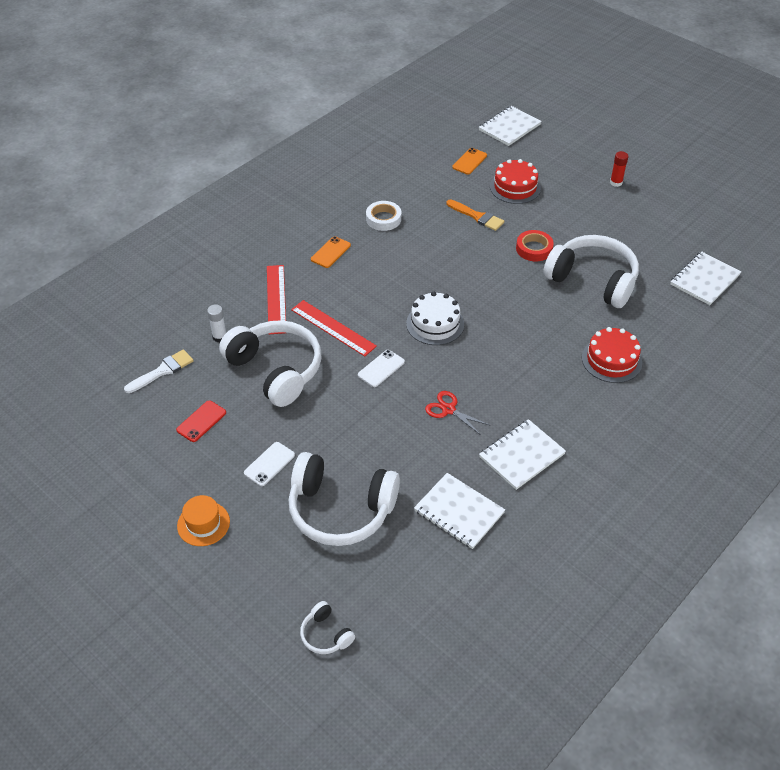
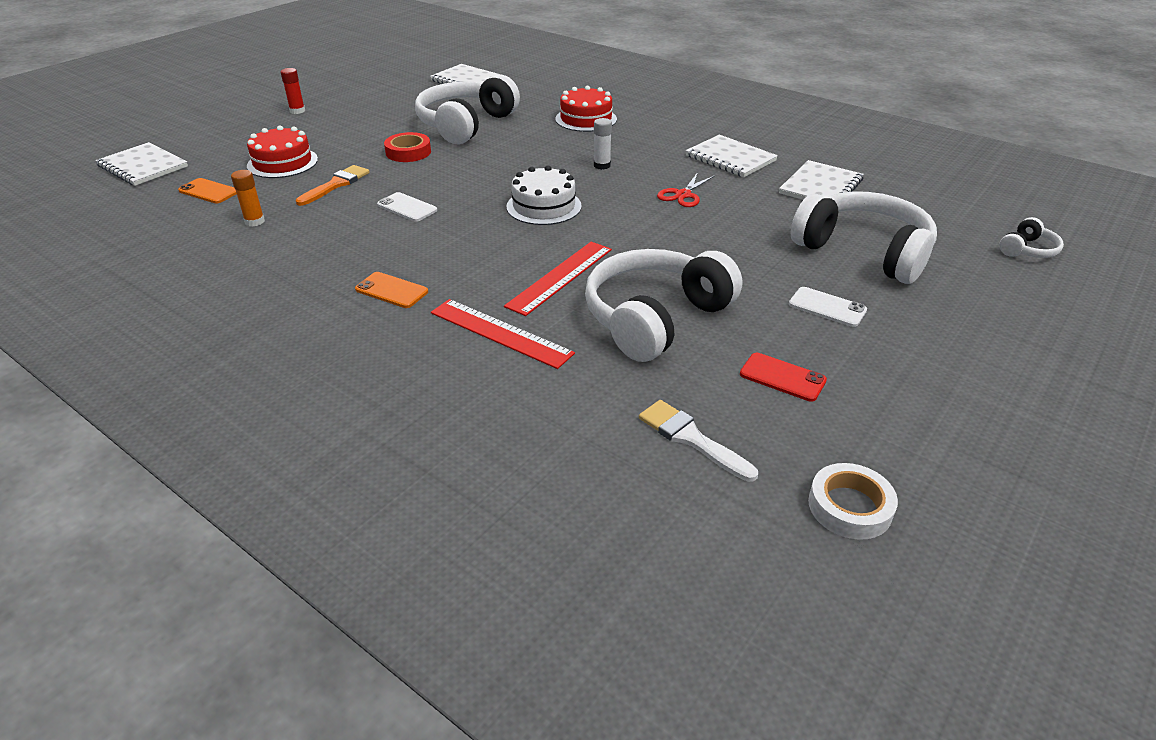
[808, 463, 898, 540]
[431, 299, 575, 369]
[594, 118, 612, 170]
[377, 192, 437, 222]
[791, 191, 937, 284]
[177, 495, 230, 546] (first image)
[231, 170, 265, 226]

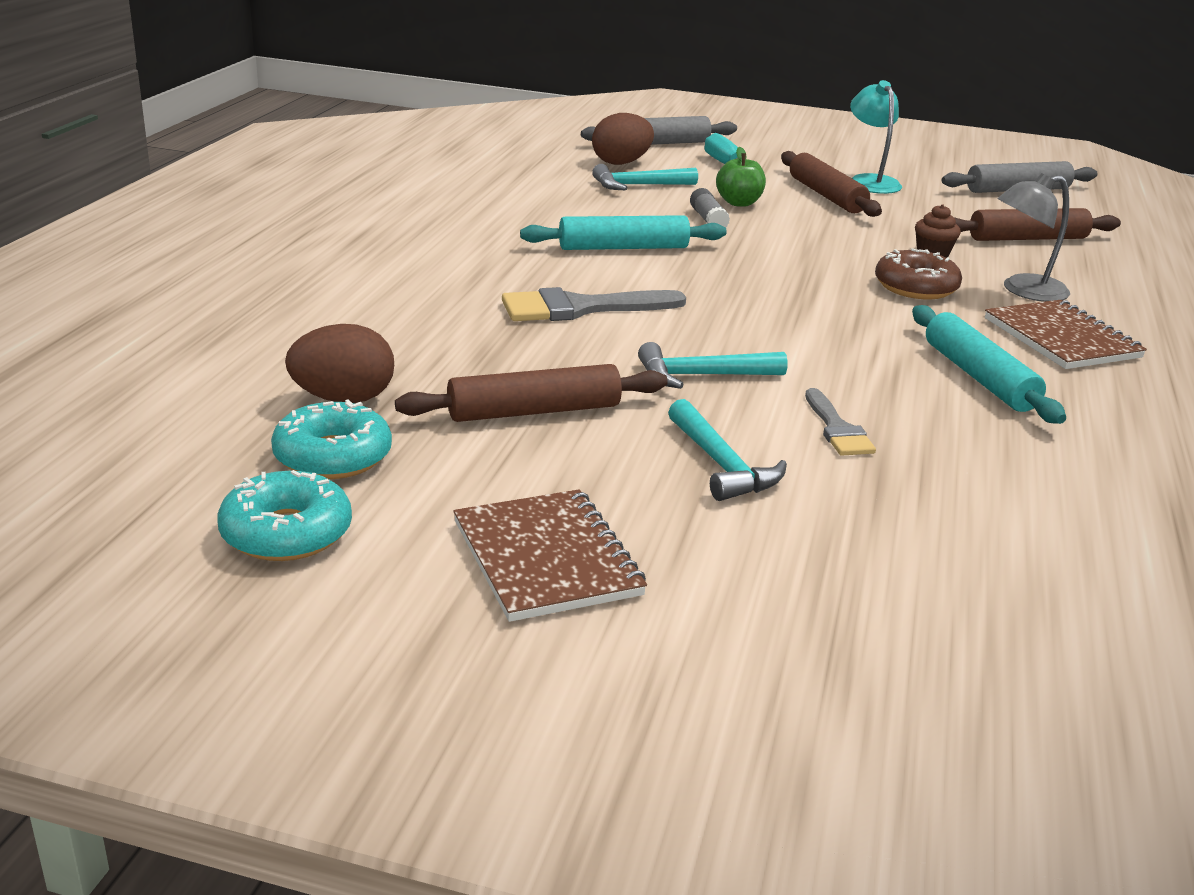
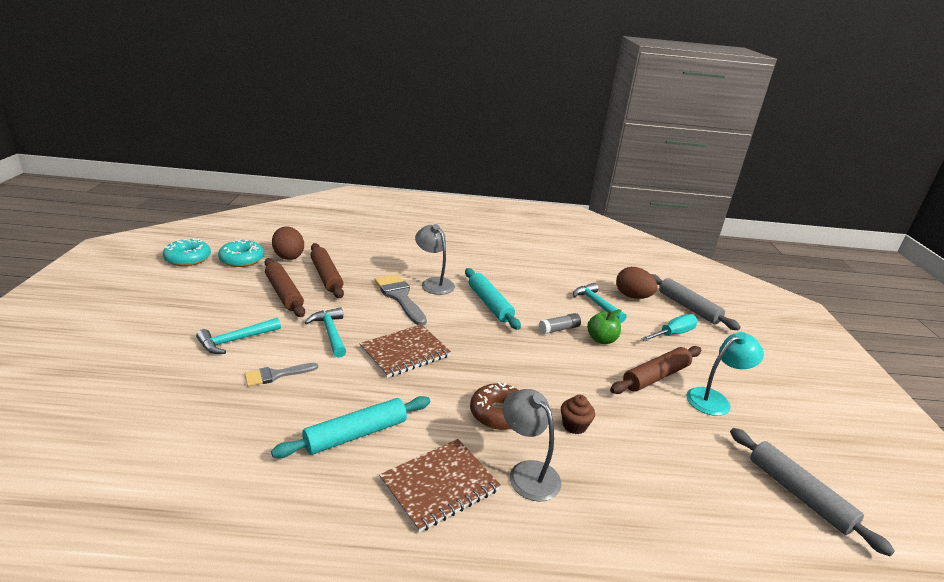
[310, 243, 344, 298]
[359, 324, 451, 378]
[415, 224, 455, 295]

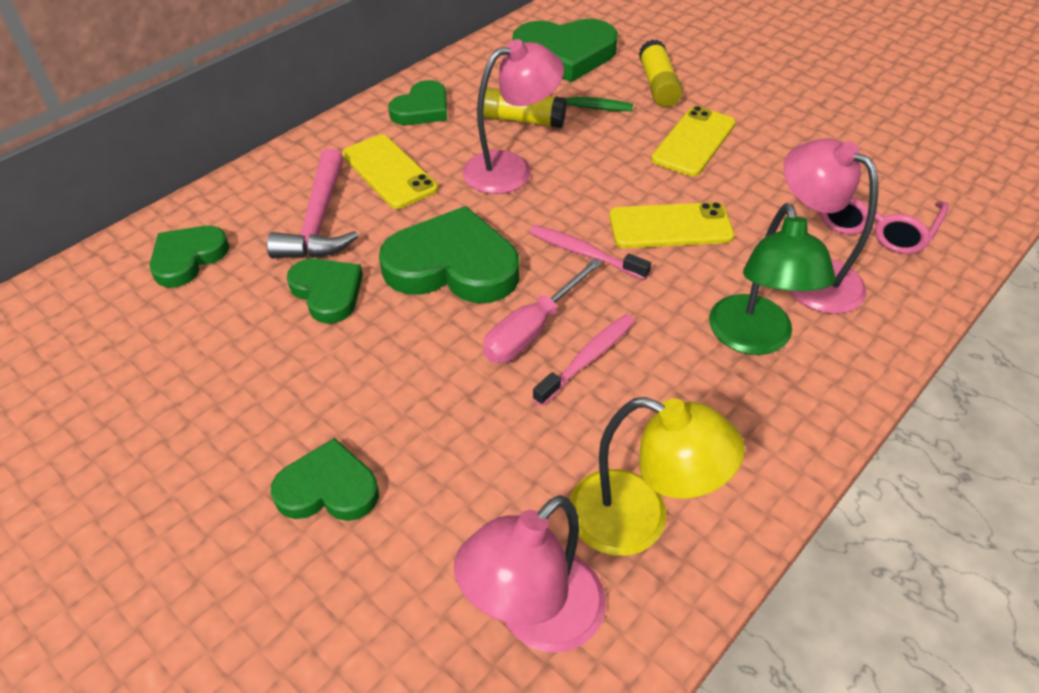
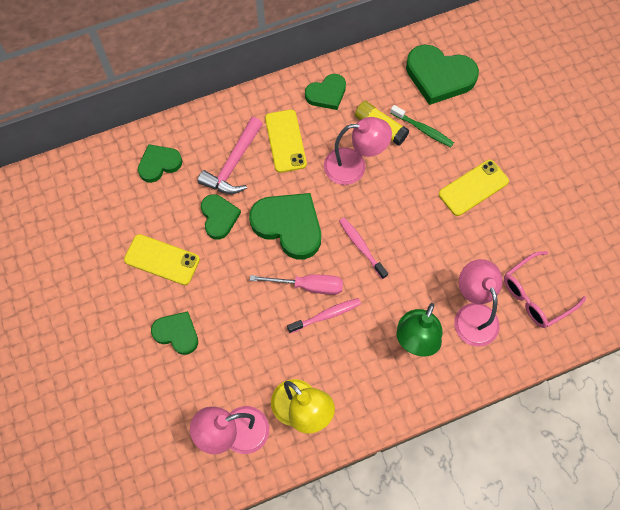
[639, 40, 683, 107] (first image)
[124, 234, 200, 285]
[250, 275, 343, 295]

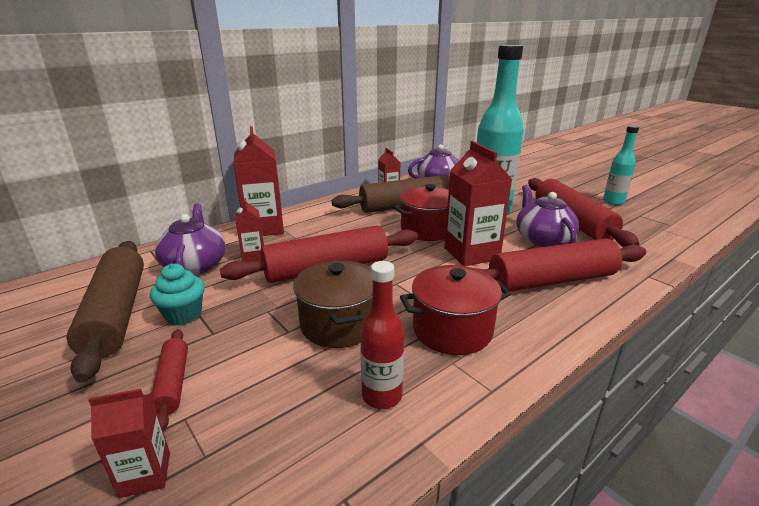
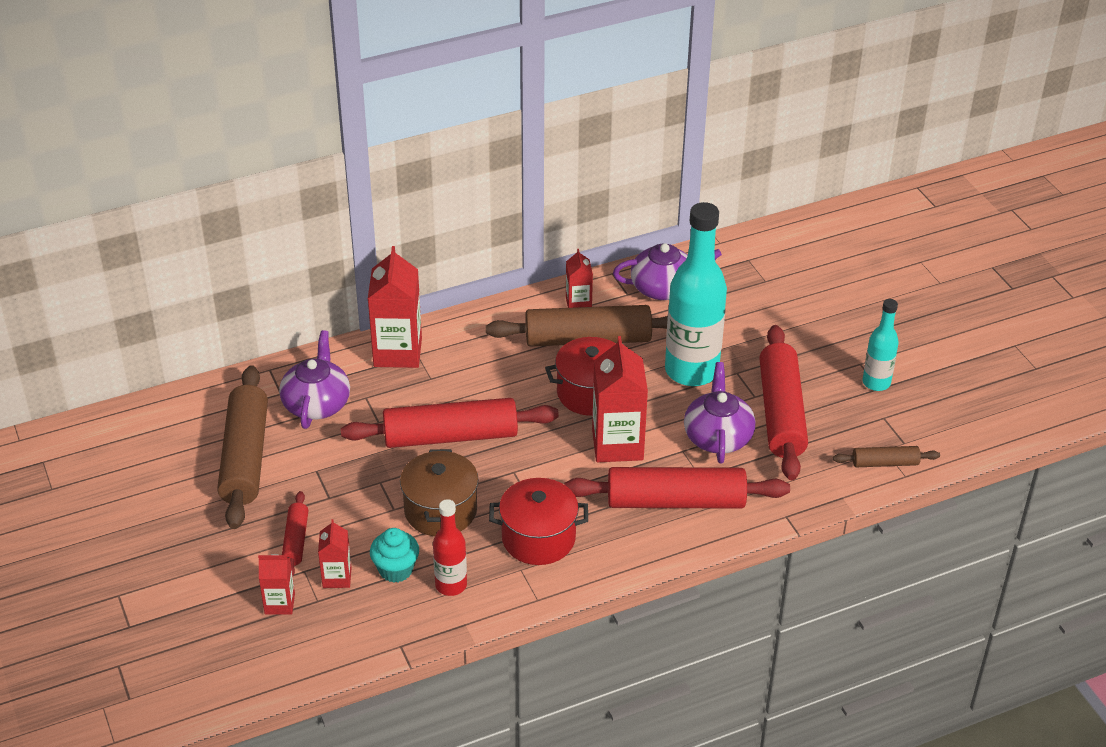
[318, 519, 352, 588]
[370, 528, 419, 583]
[833, 446, 940, 467]

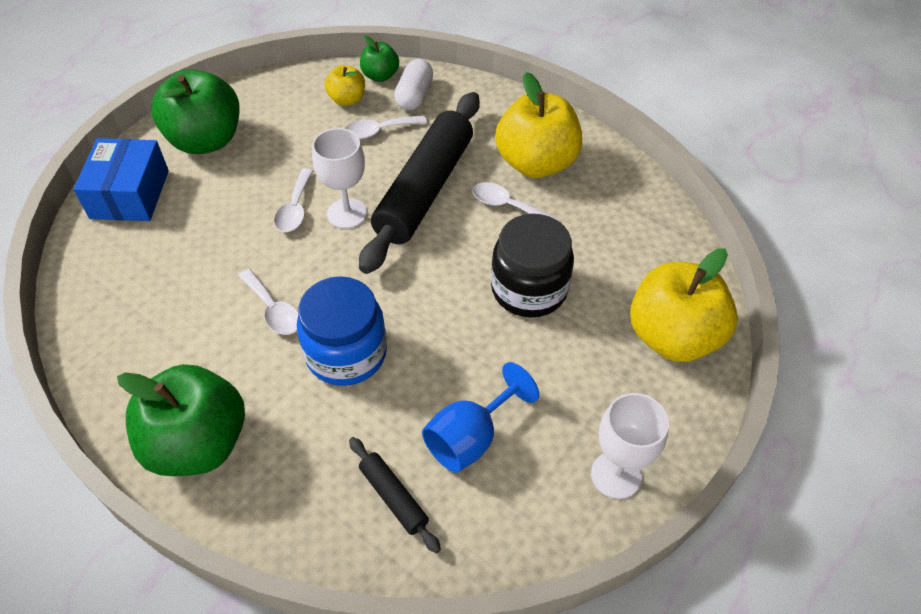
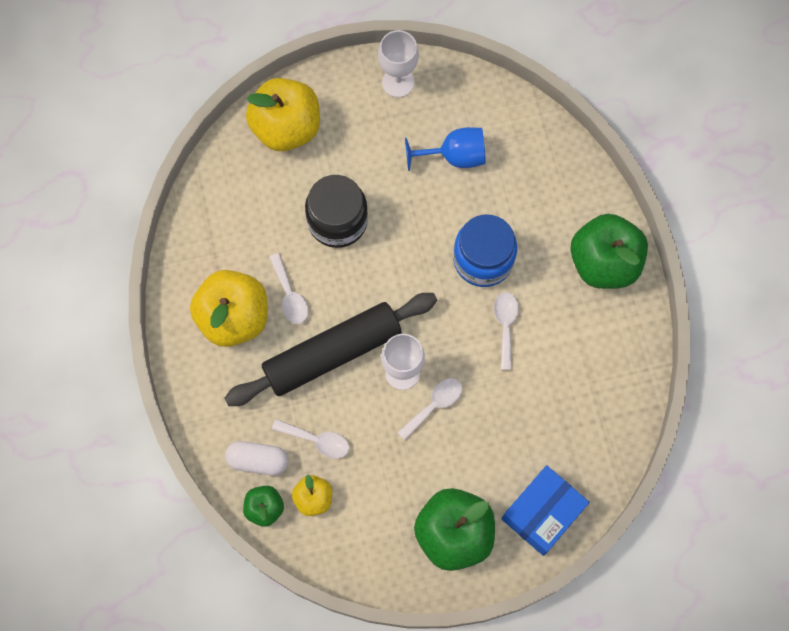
[225, 441, 288, 476]
[349, 437, 441, 553] (first image)

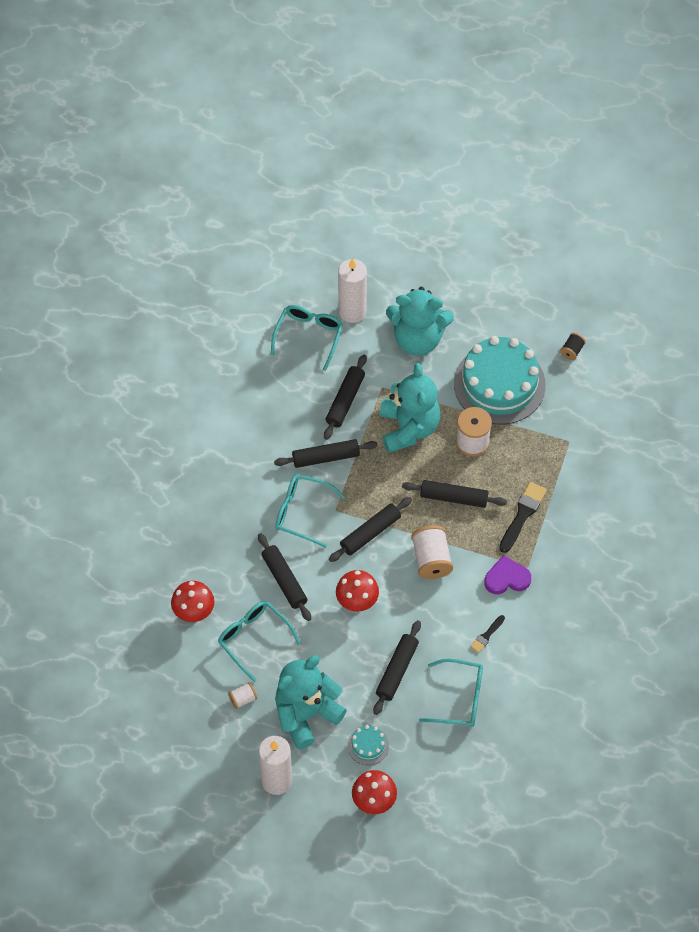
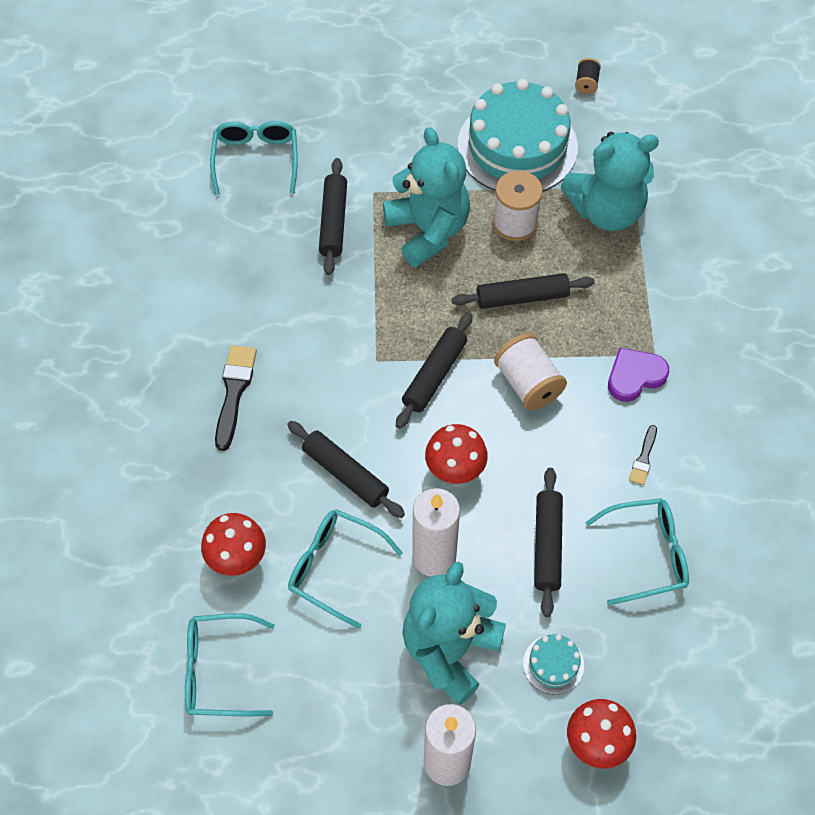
[412, 488, 460, 577]
[561, 132, 659, 231]
[274, 439, 378, 468] (first image)
[185, 613, 275, 716]
[215, 345, 257, 451]
[228, 682, 257, 709] (first image)

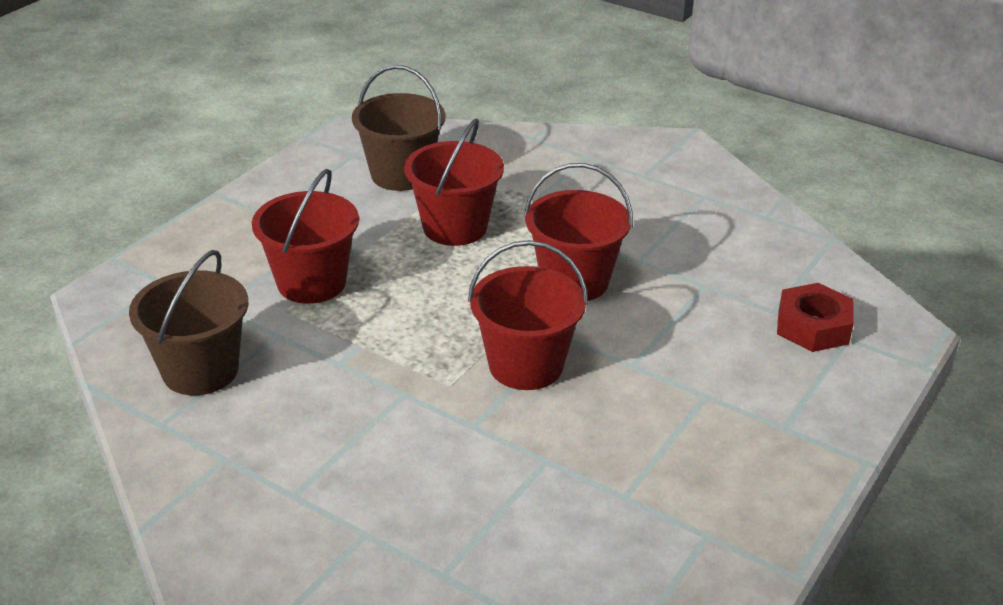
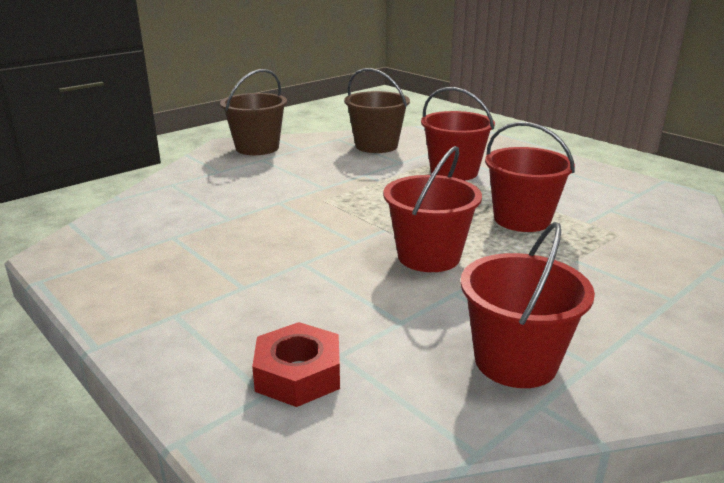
[220, 69, 287, 155]
[460, 222, 595, 388]

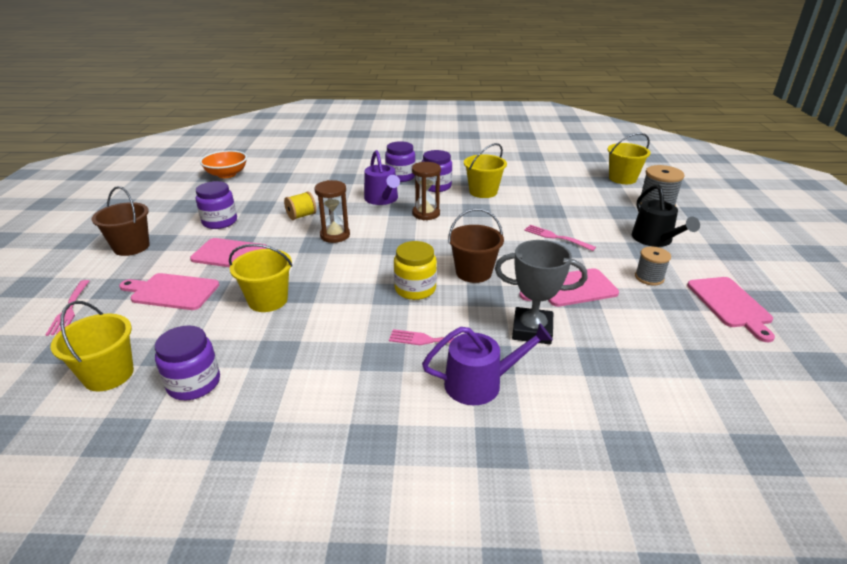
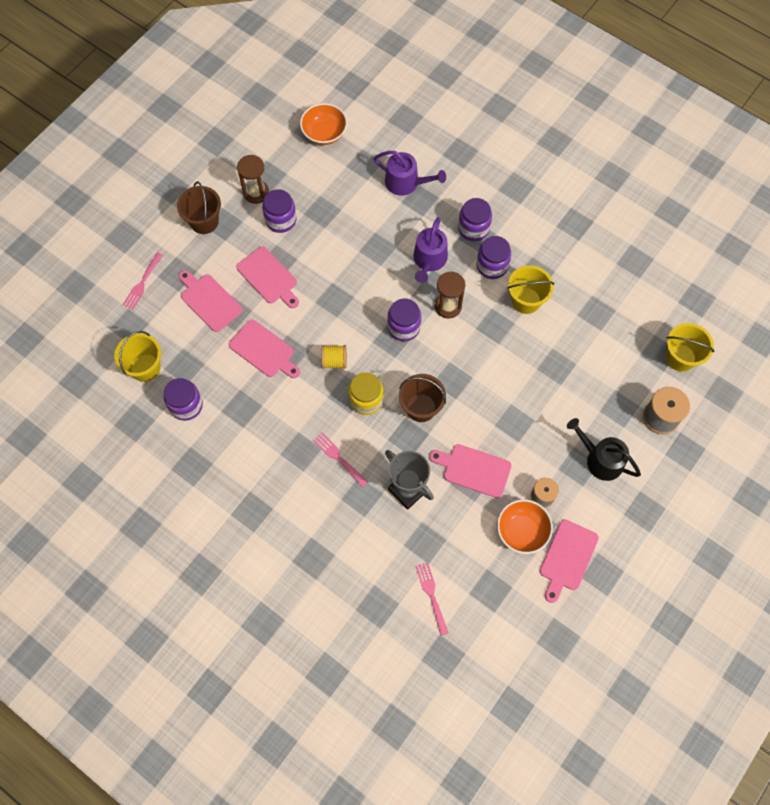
[237, 155, 269, 204]
[567, 418, 641, 481]
[321, 345, 347, 369]
[415, 562, 449, 636]
[229, 320, 300, 378]
[374, 151, 446, 196]
[387, 298, 421, 341]
[497, 499, 553, 554]

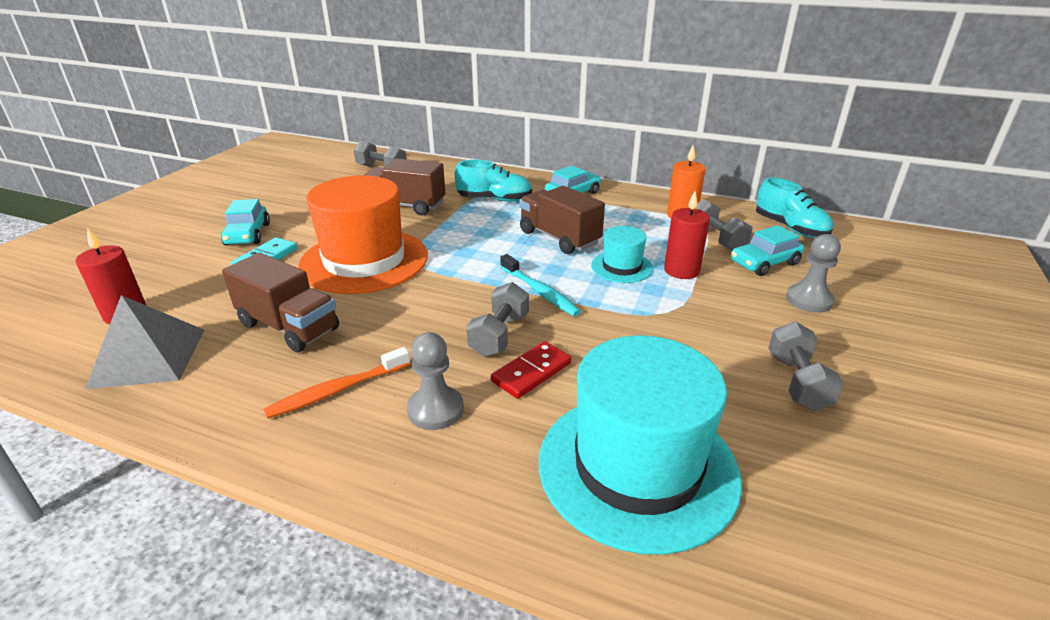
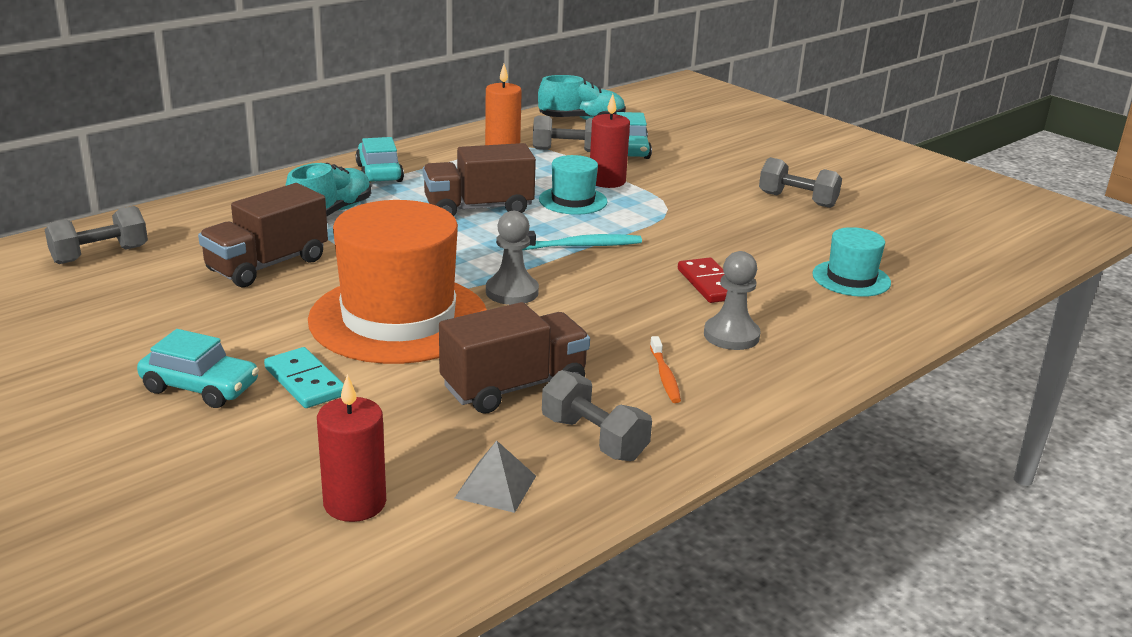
[486, 211, 539, 305]
[542, 370, 652, 461]
[455, 441, 536, 513]
[812, 227, 891, 297]
[650, 336, 681, 403]

